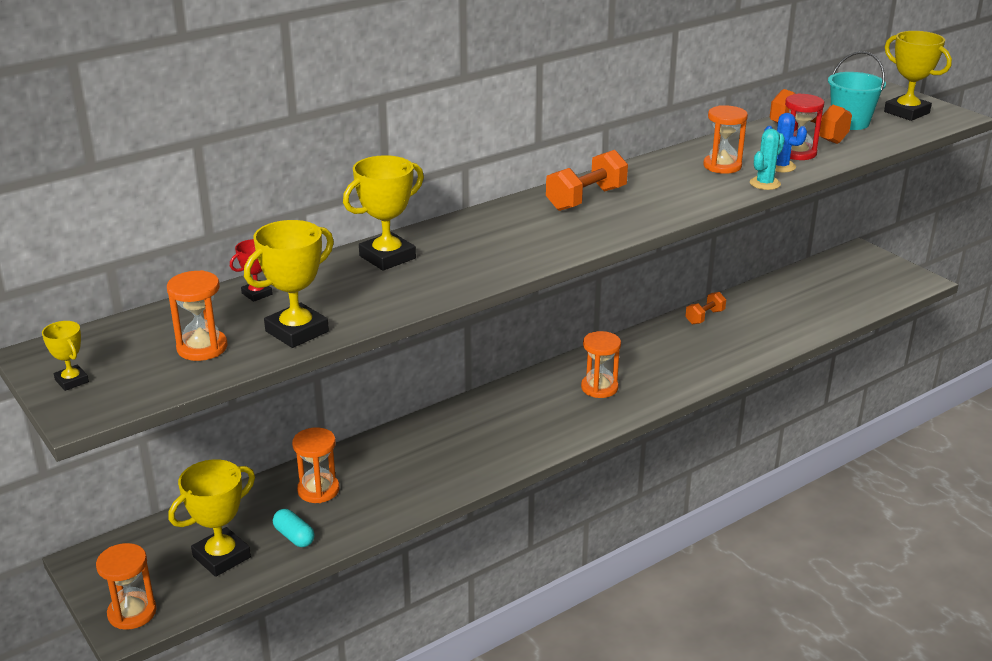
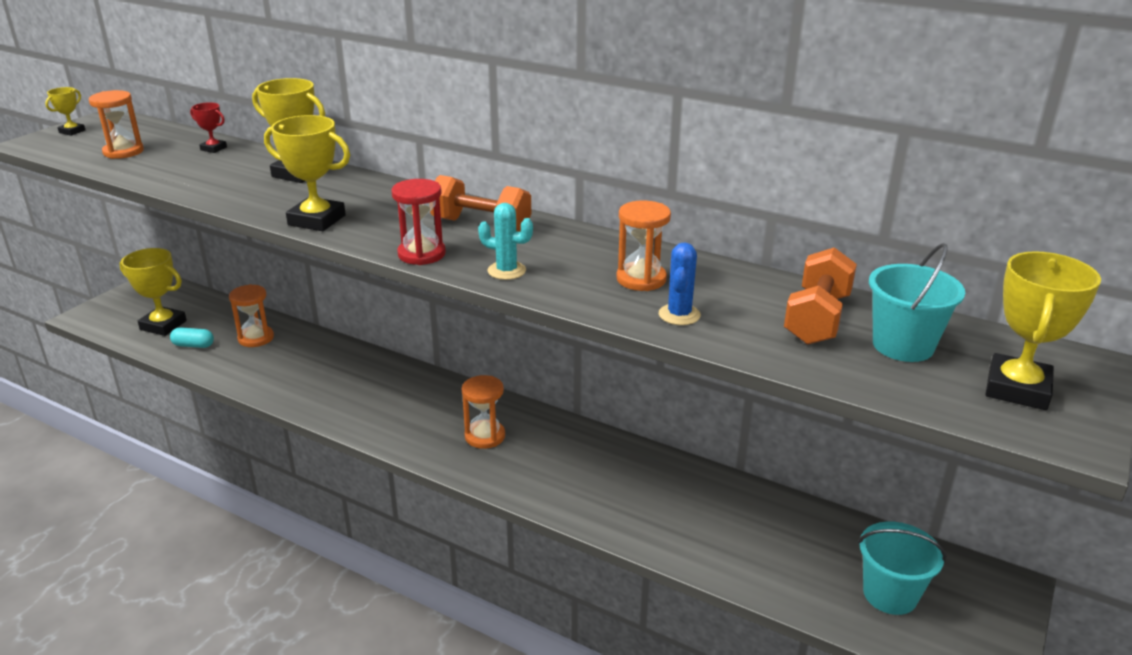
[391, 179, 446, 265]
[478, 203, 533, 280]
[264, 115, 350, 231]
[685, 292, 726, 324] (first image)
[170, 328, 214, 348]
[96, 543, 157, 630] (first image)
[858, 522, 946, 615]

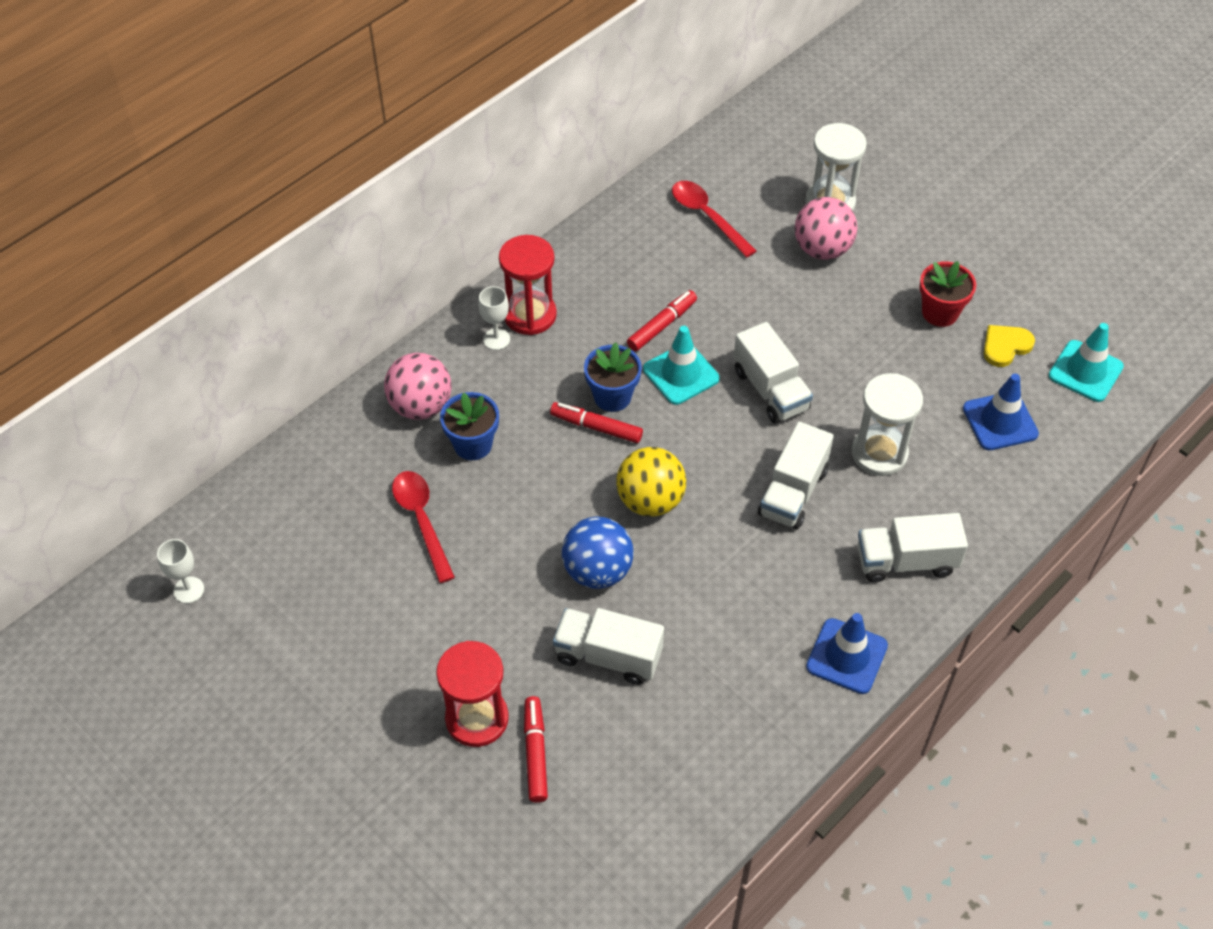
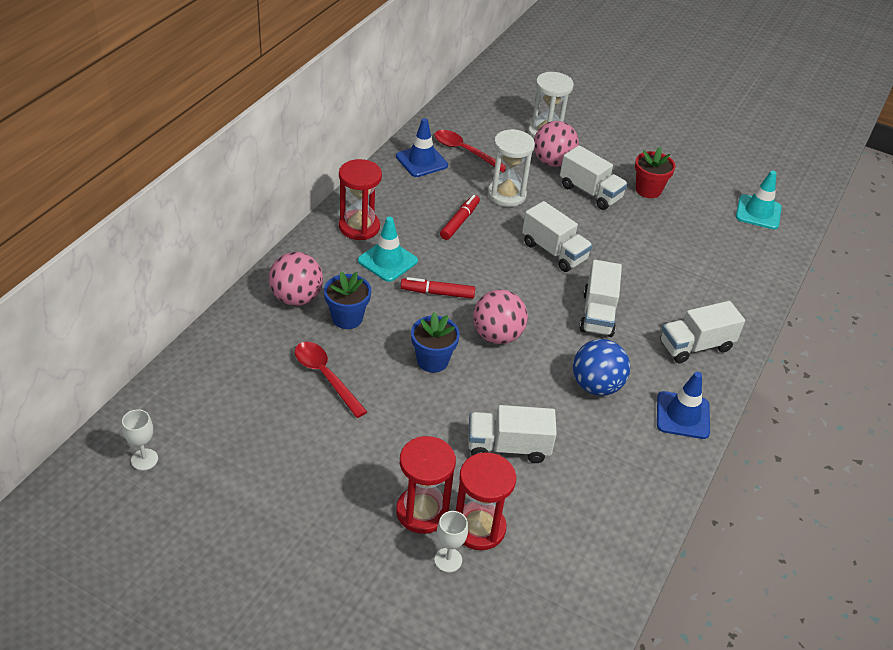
[434, 511, 468, 573]
[984, 325, 1035, 367] (first image)
[358, 217, 418, 282]
[411, 312, 460, 373]
[488, 129, 535, 207]
[396, 118, 448, 177]
[473, 289, 528, 344]
[573, 339, 630, 396]
[456, 452, 516, 550]
[560, 145, 628, 210]

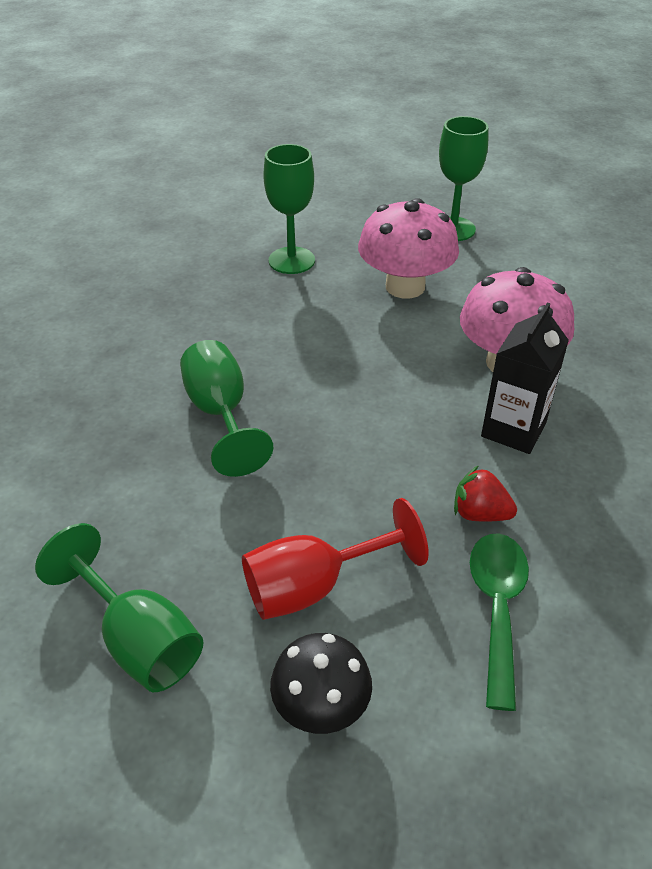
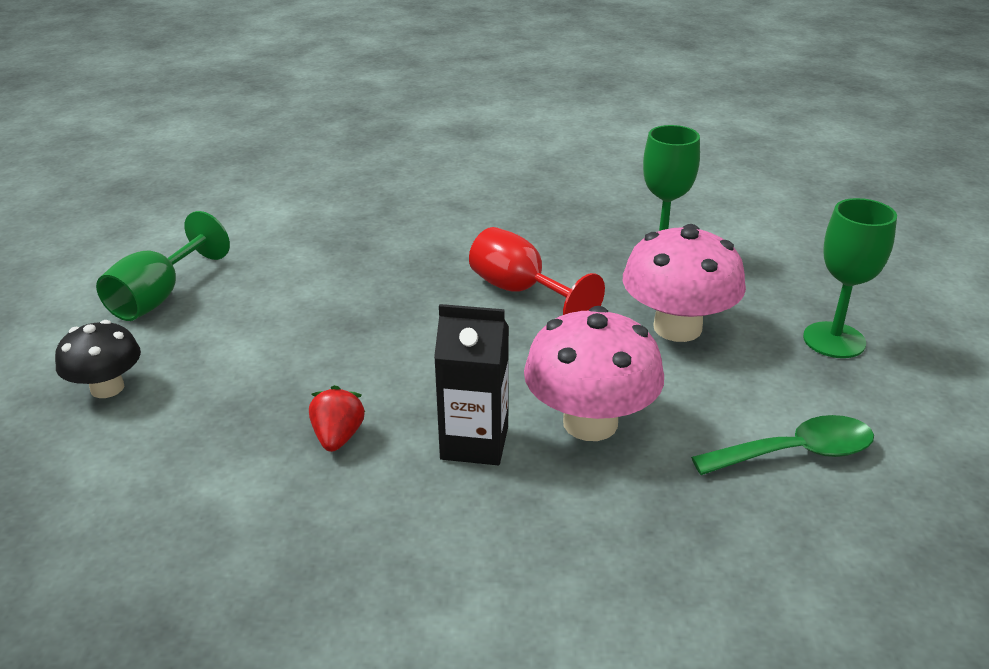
[180, 340, 273, 477] (first image)
[469, 227, 605, 315]
[691, 415, 874, 475]

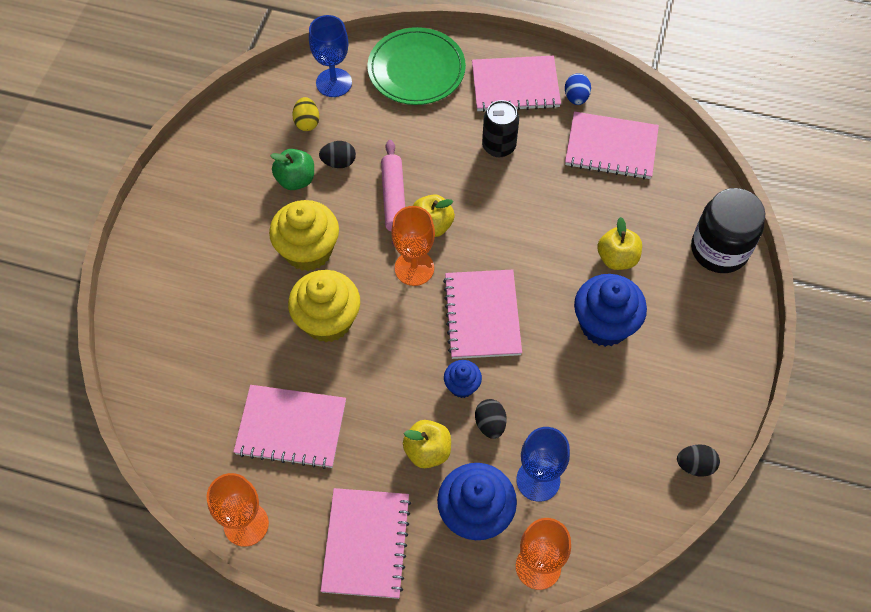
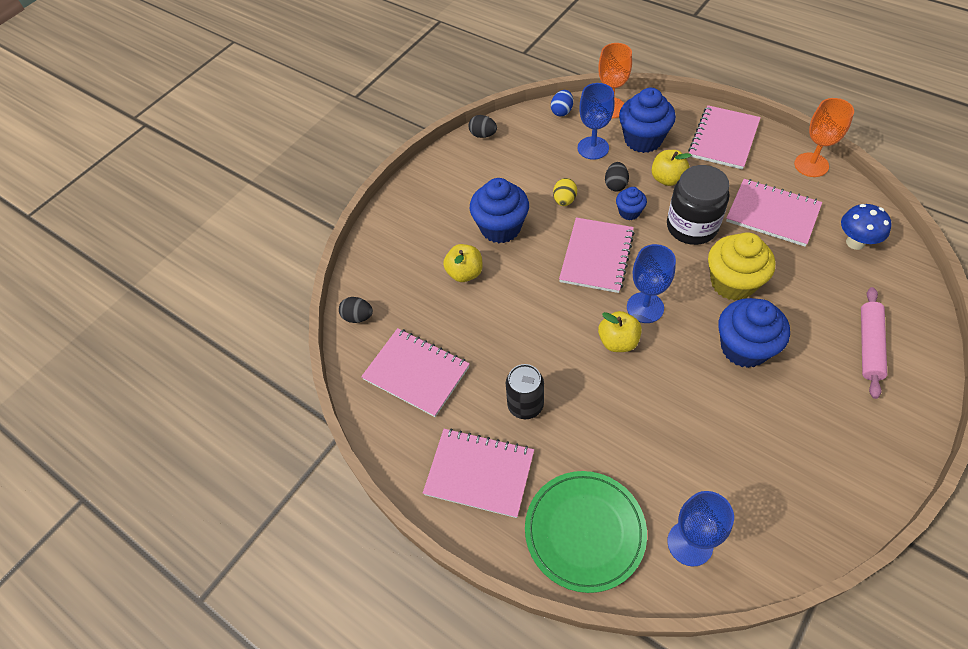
[551, 90, 573, 116]
[553, 178, 577, 206]
[861, 287, 887, 399]
[339, 297, 373, 323]
[270, 149, 314, 190] (first image)
[667, 165, 730, 245]
[718, 298, 790, 368]
[627, 244, 676, 323]
[841, 204, 892, 250]

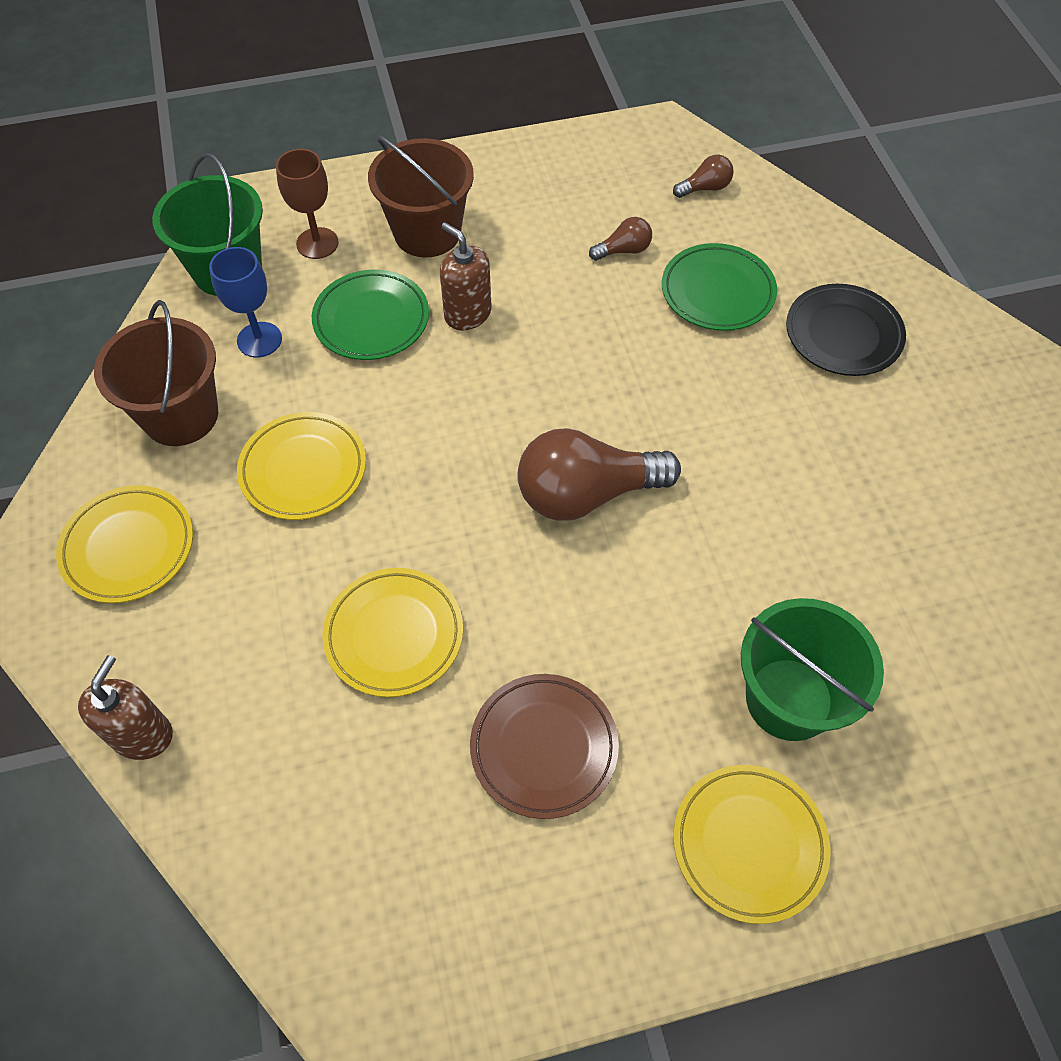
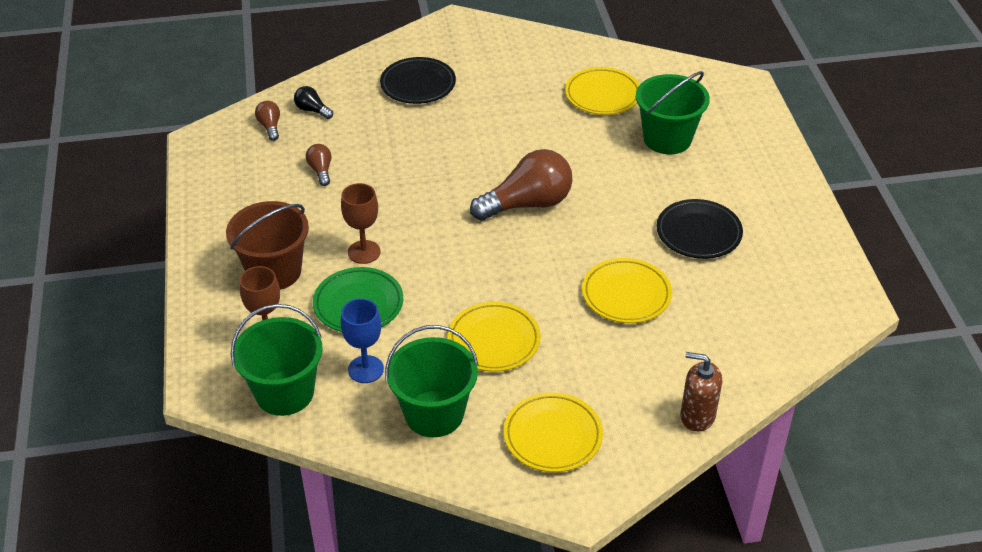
[341, 183, 381, 264]
[662, 243, 777, 331] (first image)
[385, 325, 479, 437]
[470, 149, 573, 221]
[657, 199, 743, 259]
[565, 67, 640, 115]
[294, 86, 333, 119]

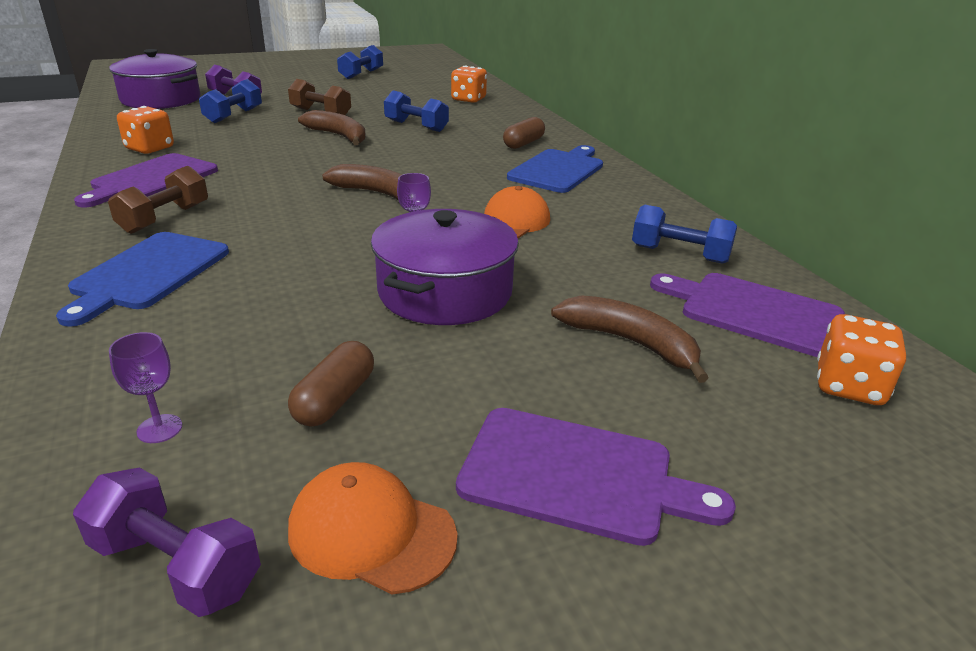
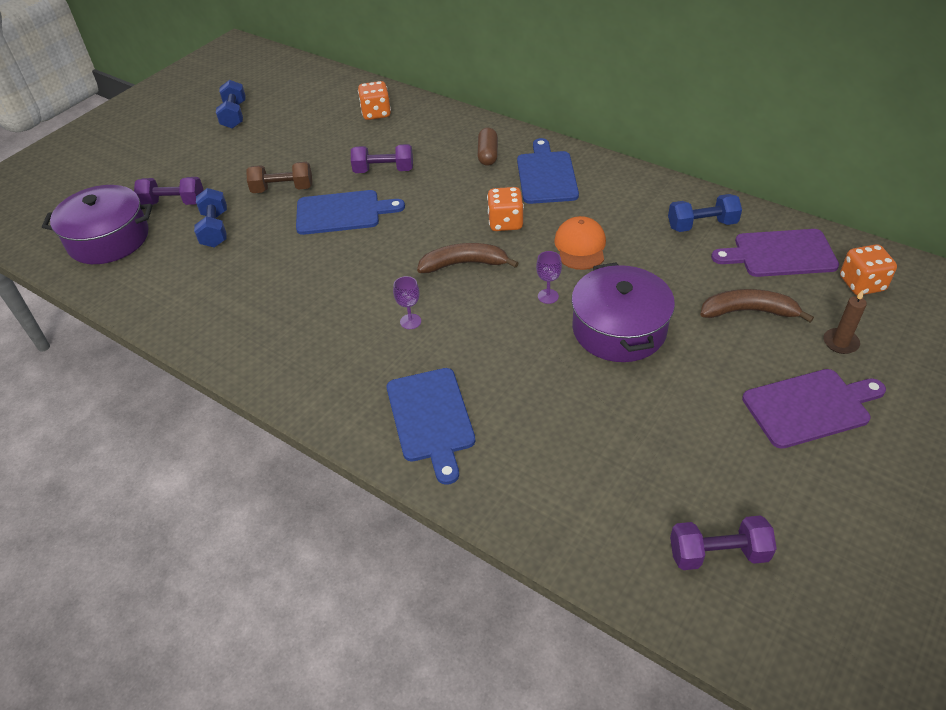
[351, 144, 413, 173]
[487, 187, 524, 231]
[296, 190, 405, 235]
[74, 153, 218, 207] (first image)
[108, 166, 208, 234] (first image)
[393, 276, 421, 329]
[288, 341, 374, 427] (first image)
[288, 462, 457, 595] (first image)
[823, 290, 867, 354]

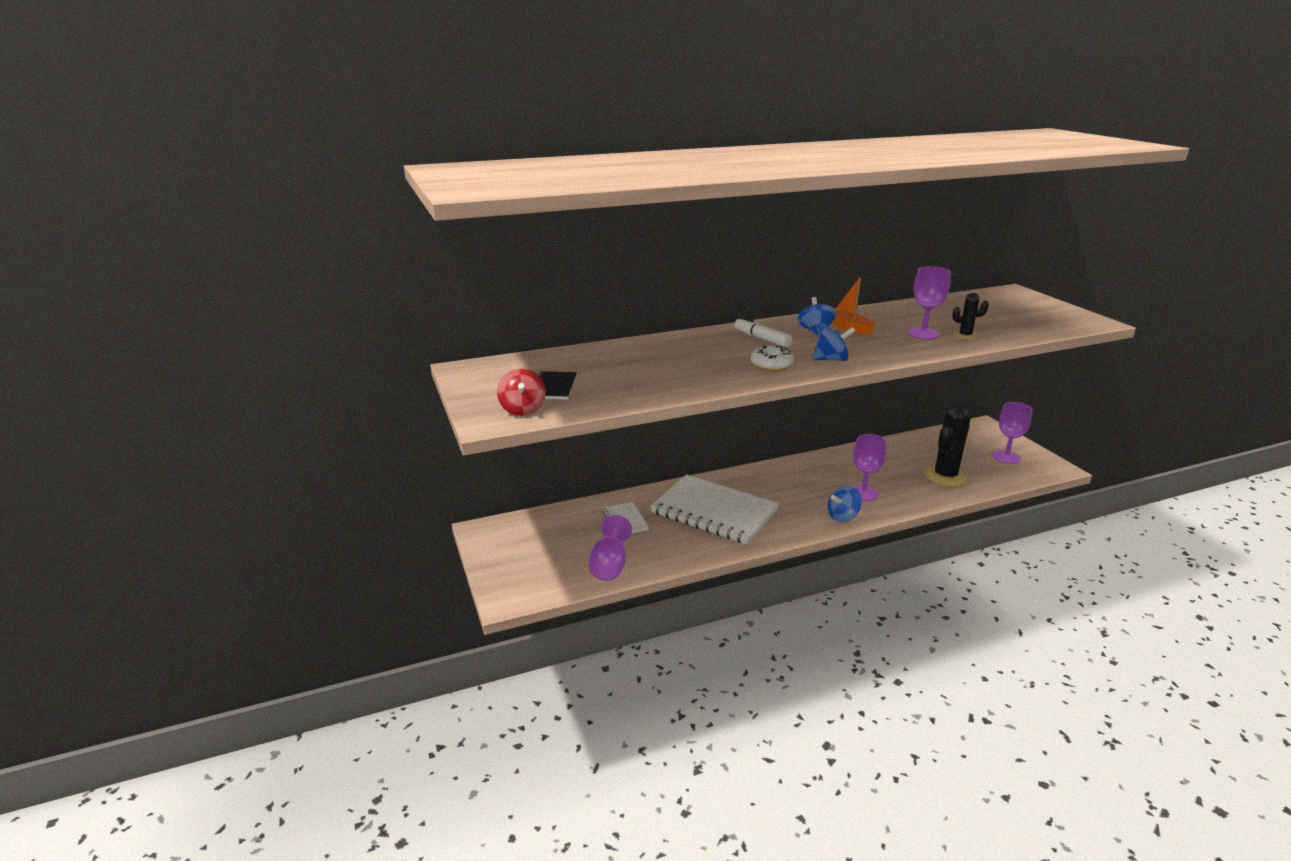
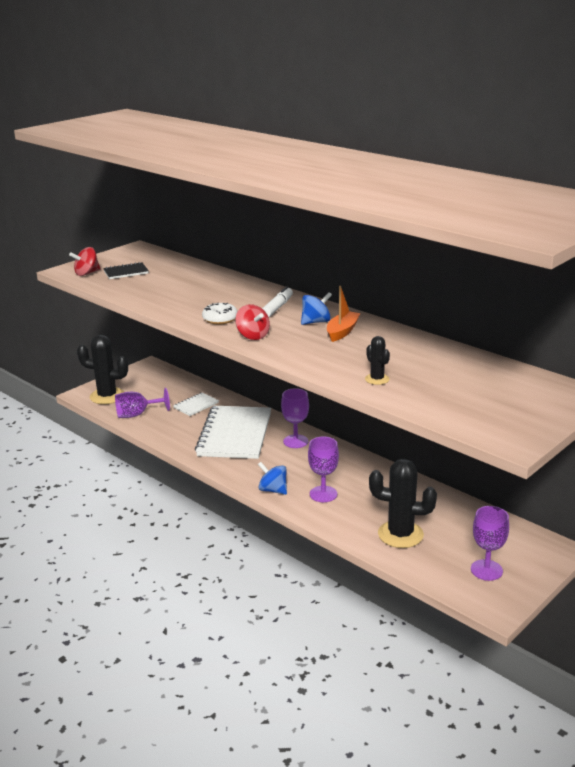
[281, 388, 309, 448]
[235, 304, 270, 340]
[77, 335, 128, 404]

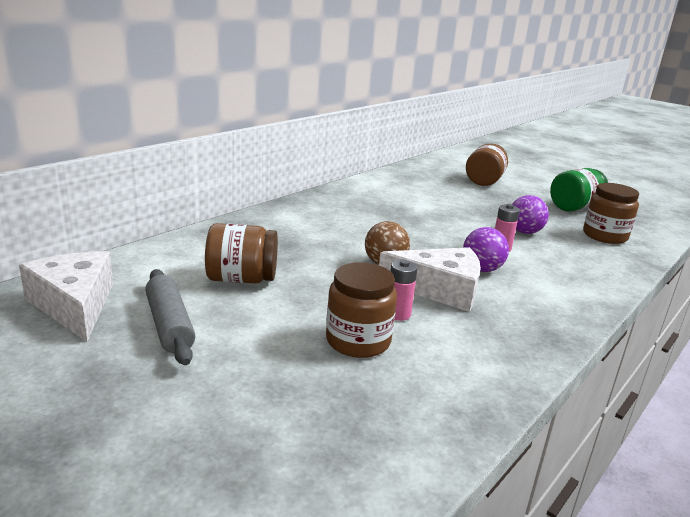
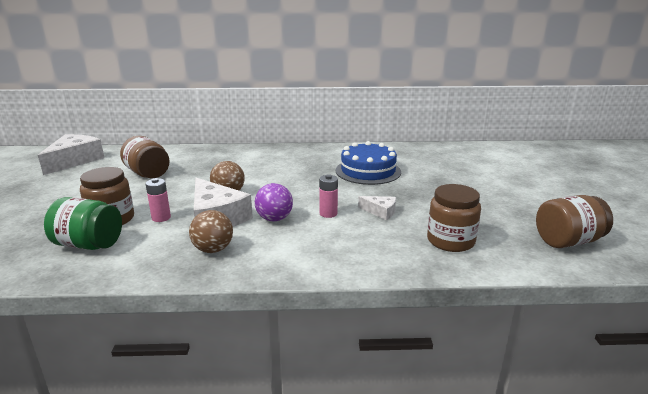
[536, 195, 613, 248]
[44, 197, 122, 250]
[358, 196, 396, 220]
[145, 269, 195, 365] (first image)
[336, 141, 401, 185]
[189, 210, 233, 253]

